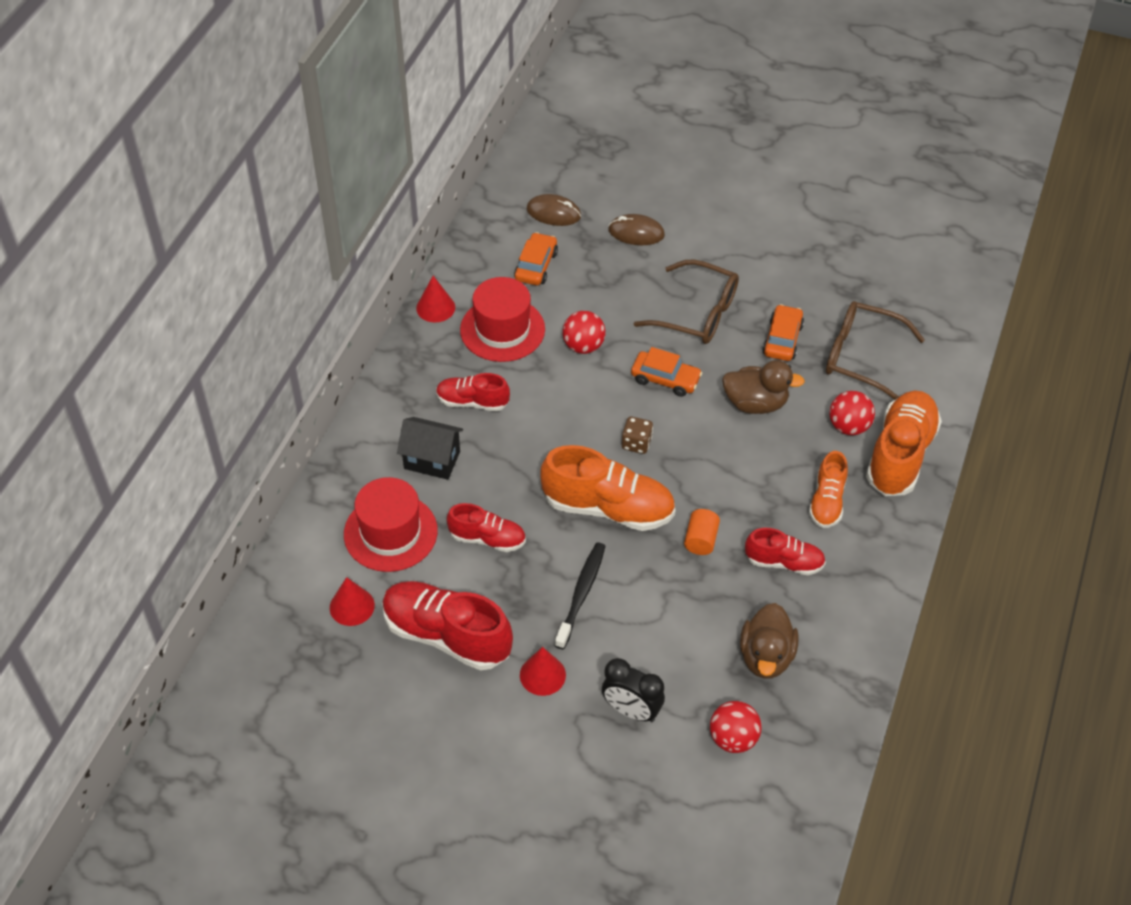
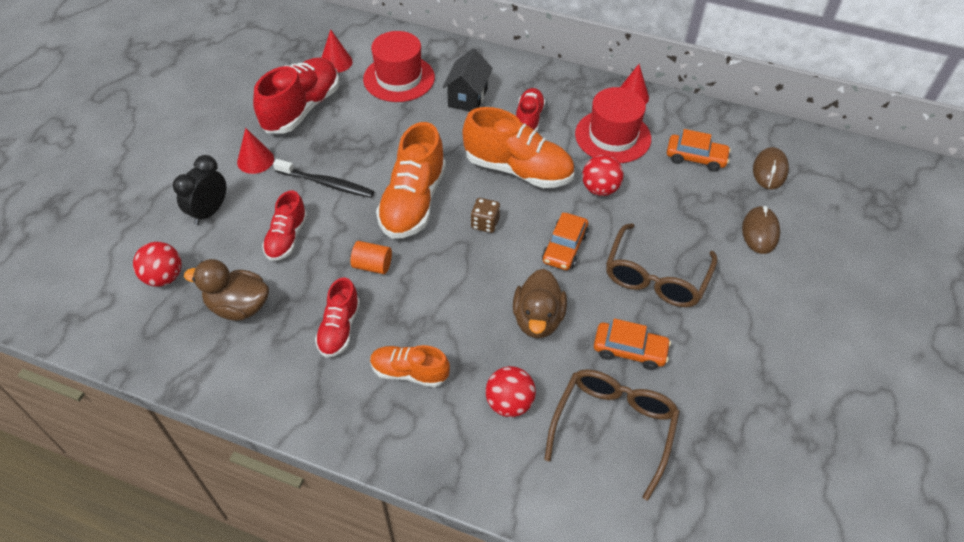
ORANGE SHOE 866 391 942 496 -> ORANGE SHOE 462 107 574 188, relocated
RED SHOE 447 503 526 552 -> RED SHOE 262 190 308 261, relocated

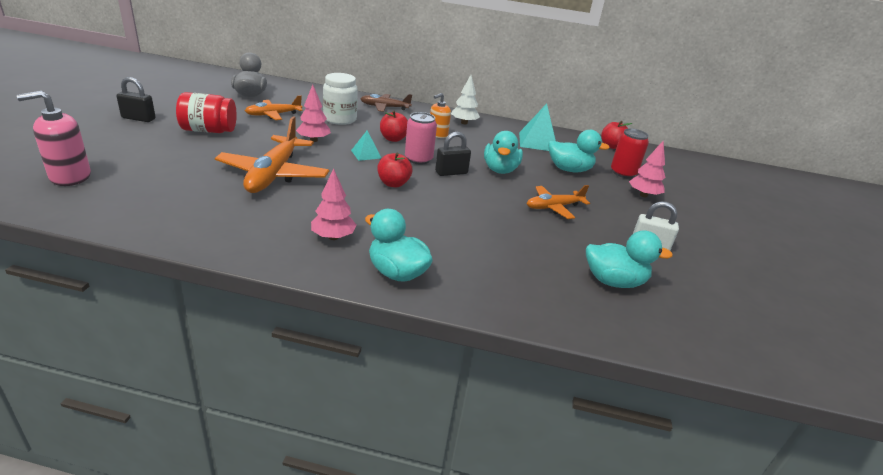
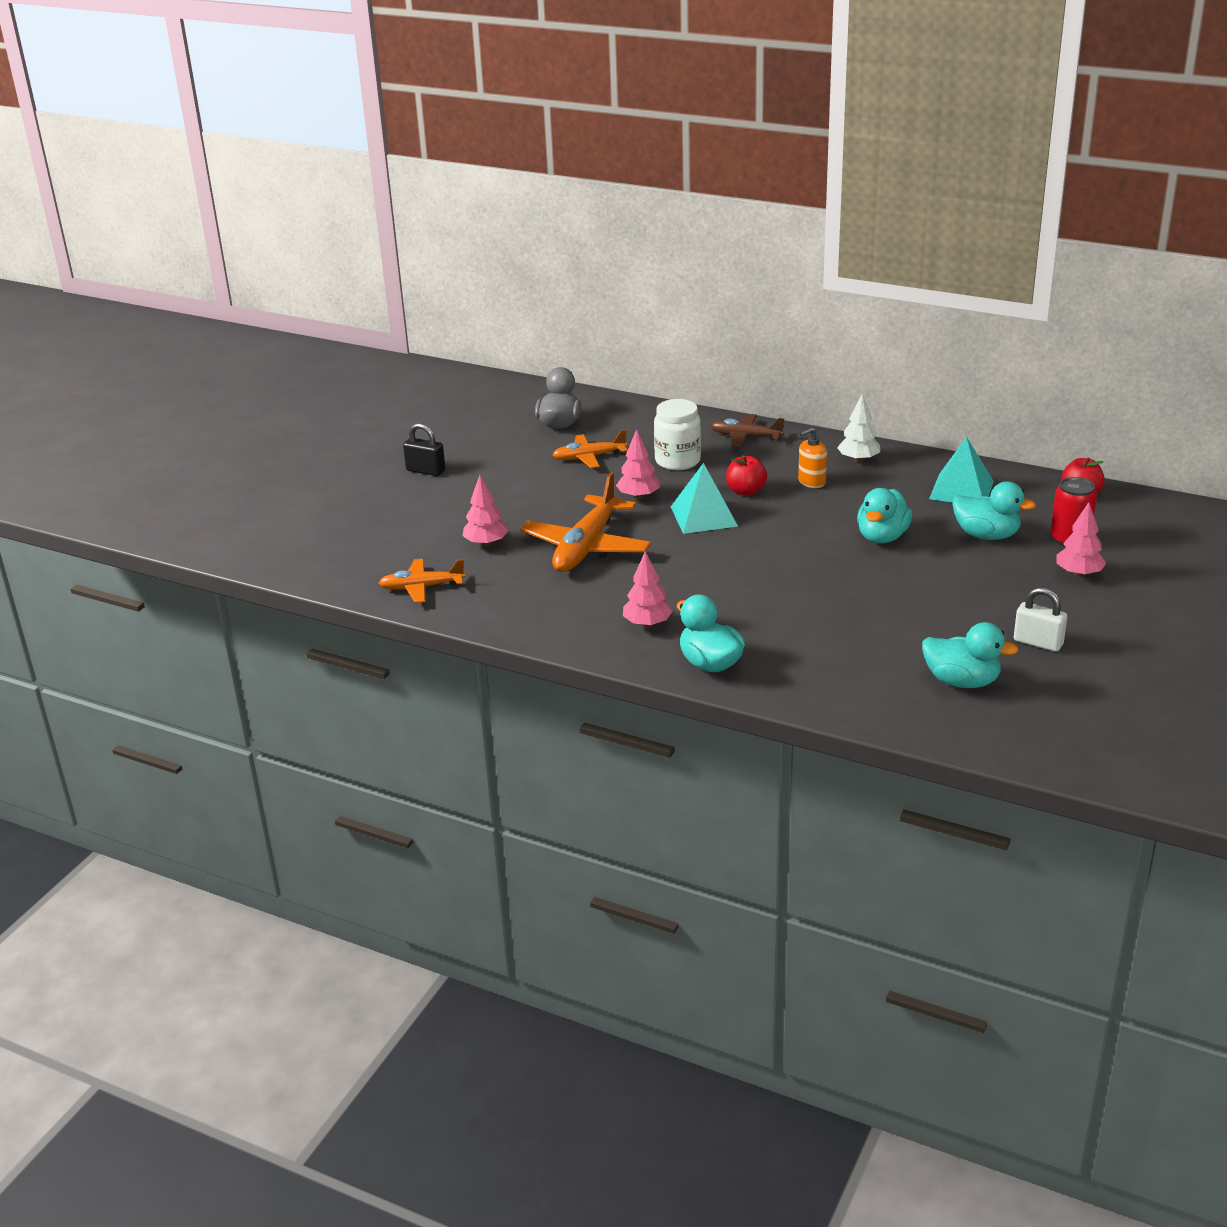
PINK SOAP DISPENSER 17 91 91 186 -> none
RED JAR 176 92 237 133 -> none
PINK CAN 405 112 437 165 -> none
TURQUOISE PYRAMID 351 131 381 161 -> TURQUOISE PYRAMID 671 463 738 534, x1.77
BLACK PADLOCK 435 131 471 176 -> none
RED APPLE 377 153 413 187 -> none
ORANGE PLANE 527 185 590 219 -> ORANGE PLANE 379 559 466 603, relocated
none -> PINK TREE 463 475 509 546

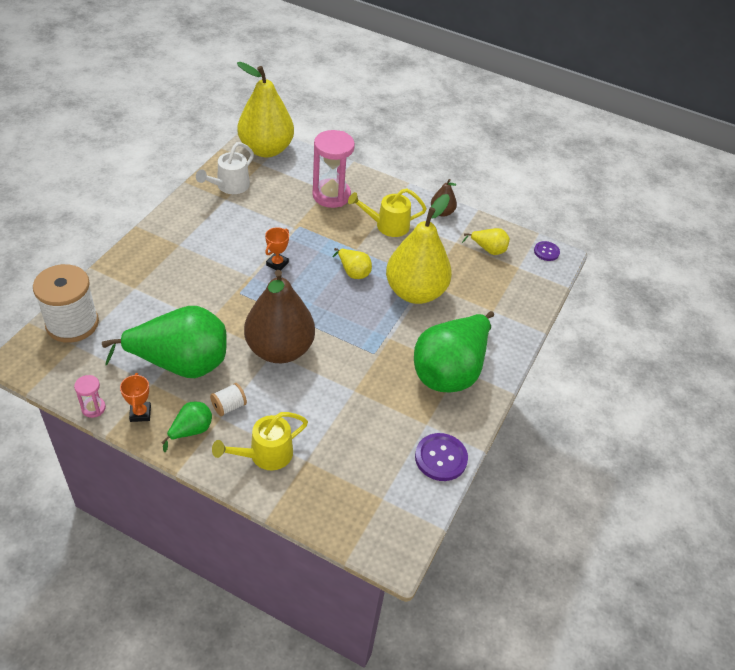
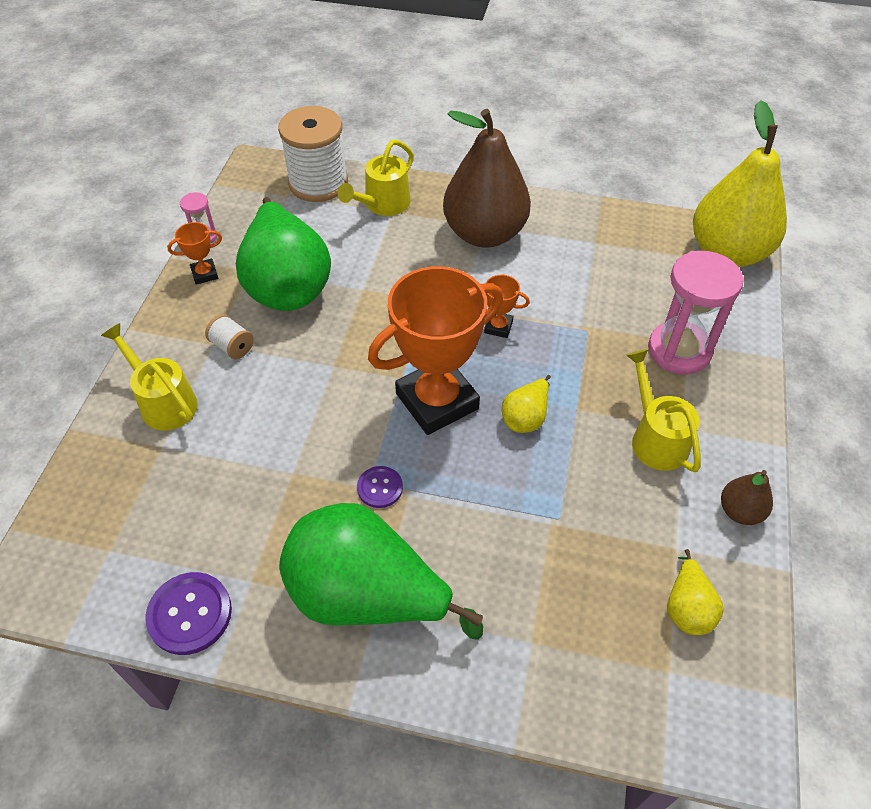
WHITE WATERING CAN 196 142 254 194 -> none
YELLOW PEAR 386 194 452 304 -> none
PURPLE BUTTON 534 241 560 261 -> PURPLE BUTTON 357 466 403 508, relocated
BROWN PEAR 244 270 315 363 -> BROWN PEAR 443 109 531 248, relocated
GREEN PEAR 161 402 212 452 -> none
none -> YELLOW WATERING CAN 338 140 414 216
none -> ORANGE TROPHY 368 266 503 435

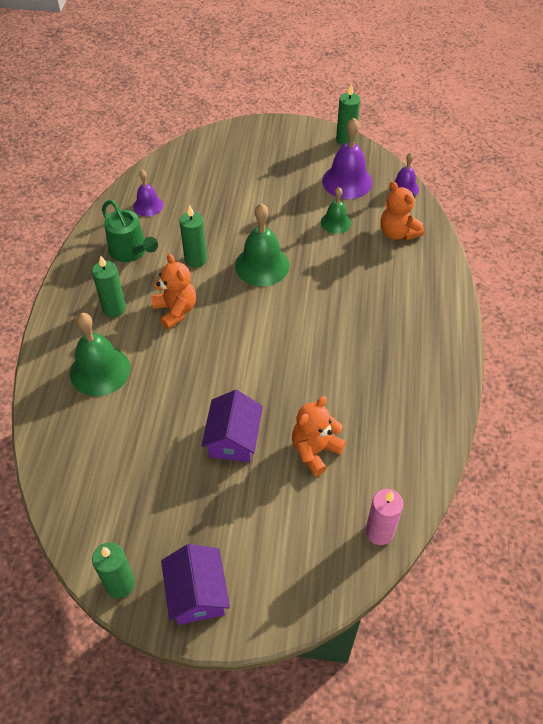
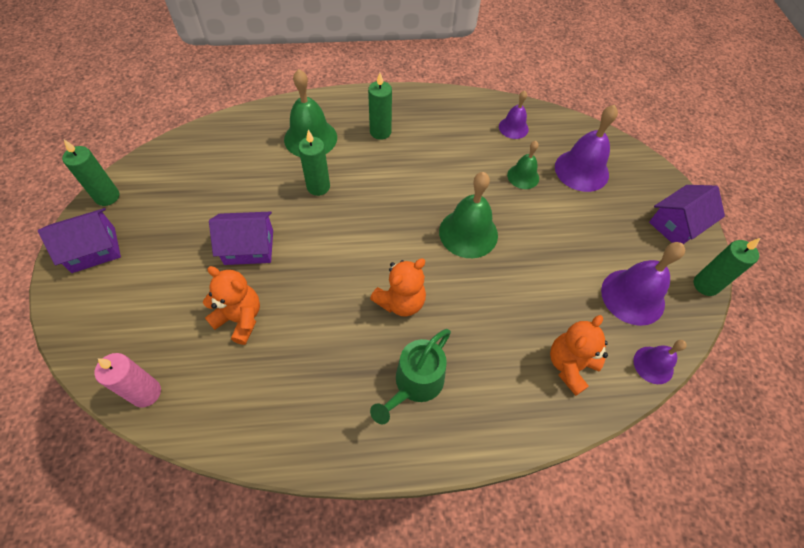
GREEN BELL 321 187 351 234 -> GREEN BELL 507 141 539 189, relocated
GREEN WATERING CAN 102 200 158 262 -> GREEN WATERING CAN 370 329 451 424, relocated
GREEN CANDLE 180 205 207 268 -> GREEN CANDLE 298 130 330 196, relocated
ORANGE TEDDY BEAR 151 254 196 329 -> ORANGE TEDDY BEAR 370 259 426 317, relocated
none -> PURPLE BELL 555 105 618 192
none -> PURPLE HOUSE 649 185 725 244

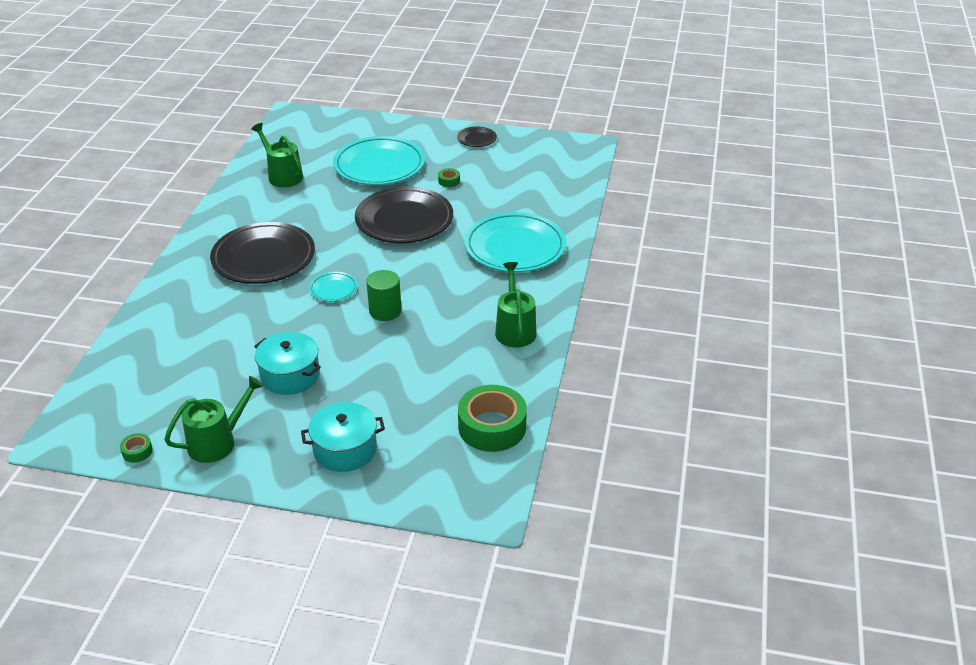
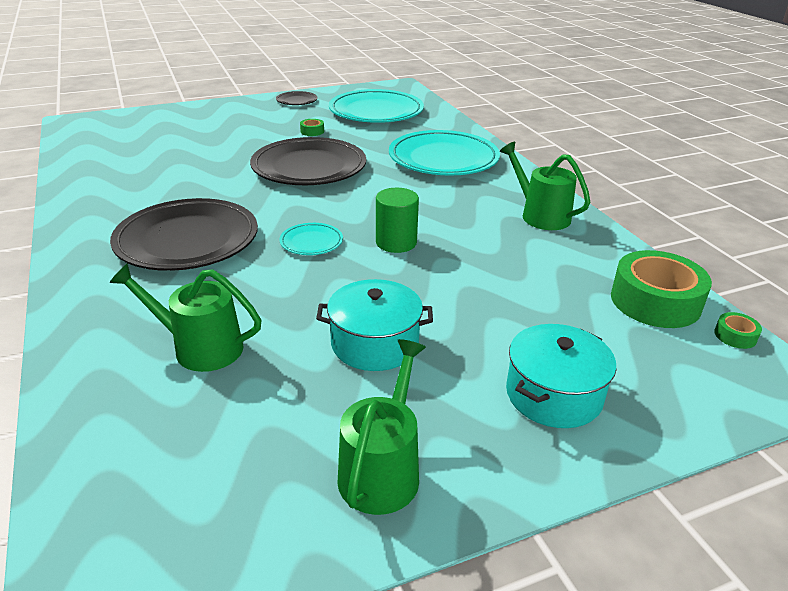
GREEN WATERING CAN 251 123 303 187 -> GREEN WATERING CAN 110 263 262 372, relocated
TURQUOISE PLATE 333 136 425 185 -> TURQUOISE PLATE 329 89 424 123, relocated
GREEN TAPE 120 433 153 463 -> GREEN TAPE 714 312 762 349, relocated

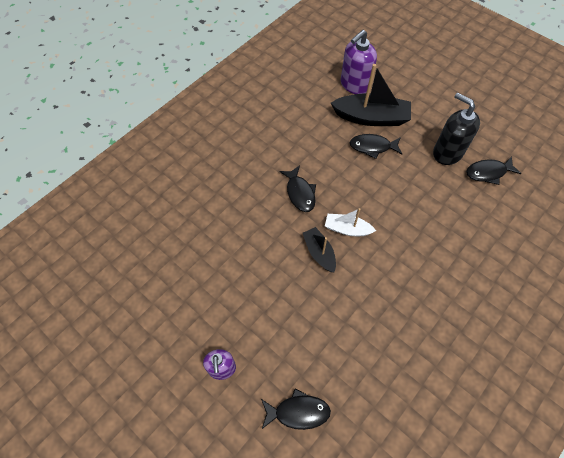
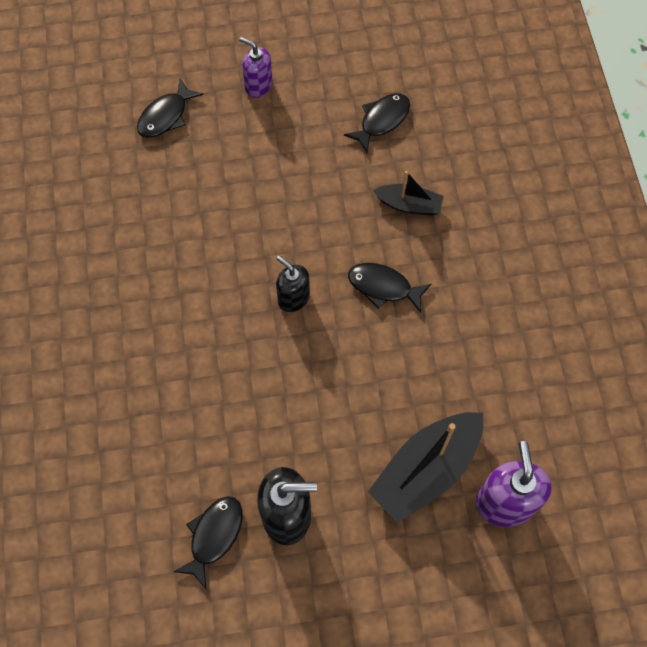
BLACK FISH 350 134 402 159 -> BLACK FISH 344 93 410 153, relocated
WHITE BOAT 325 208 376 236 -> BLACK SOAP DISPENSER 276 256 310 312
BLACK BOAT 303 227 336 272 -> BLACK BOAT 373 171 444 215, relocated

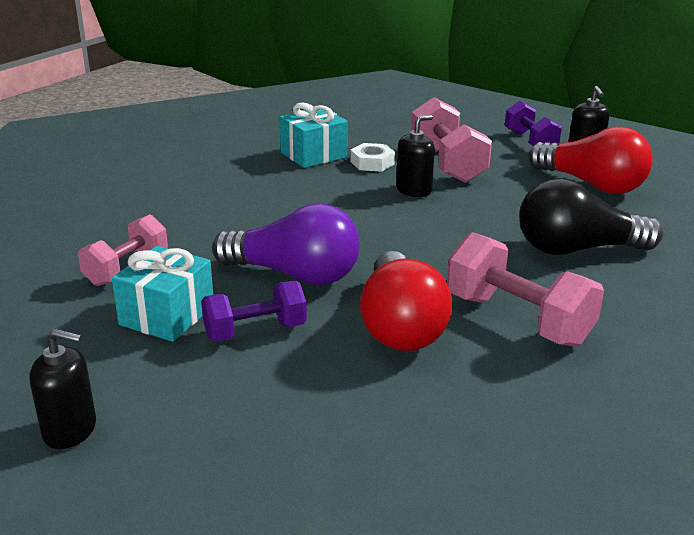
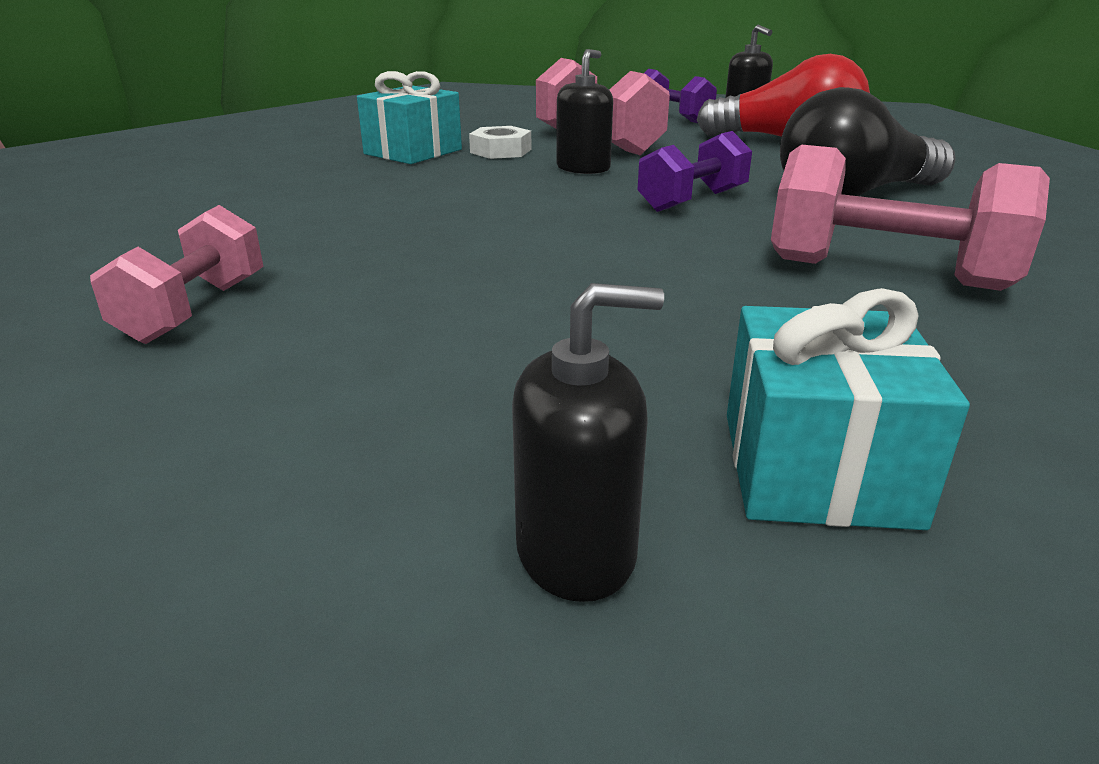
PURPLE LIGHT BULB 212 203 360 285 -> none
TURQUOISE GIFT 112 246 213 342 -> TURQUOISE GIFT 727 288 970 530, relocated
RED LIGHT BULB 360 251 453 351 -> none
PURPLE DUMBBELL 201 281 307 342 -> PURPLE DUMBBELL 638 131 752 212, relocated
BLACK SOAP DISPENSER 30 329 96 449 -> BLACK SOAP DISPENSER 512 283 664 602, relocated

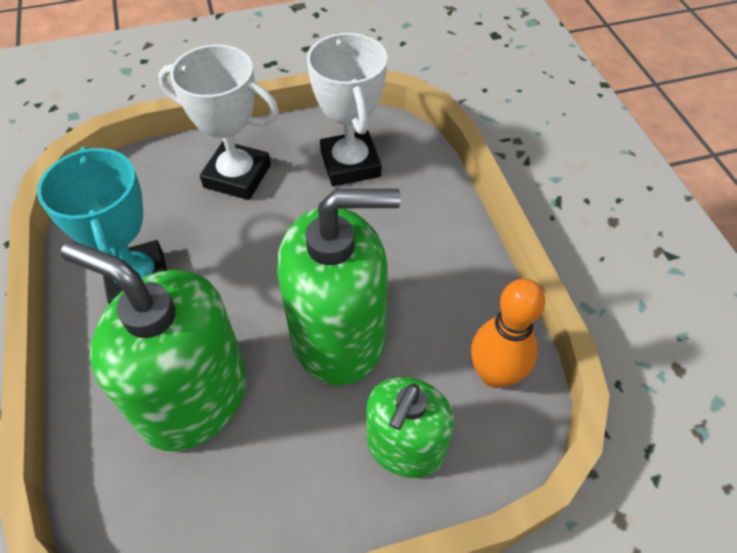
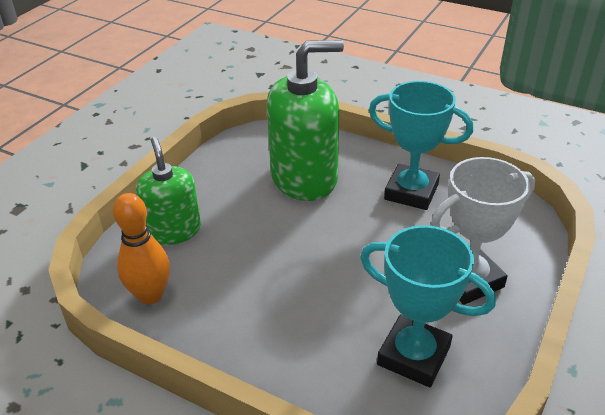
WHITE TROPHY 307 33 387 186 -> TURQUOISE TROPHY 360 225 496 387
GREEN SOAP DISPENSER 277 189 401 385 -> none

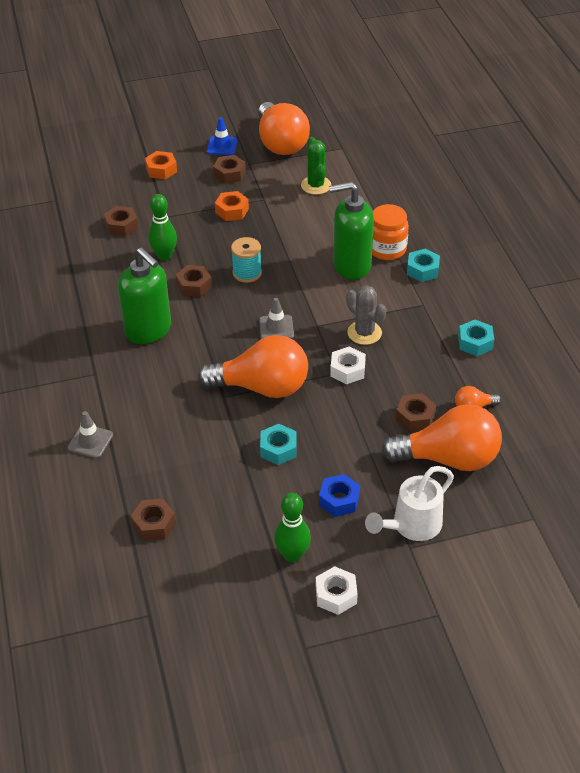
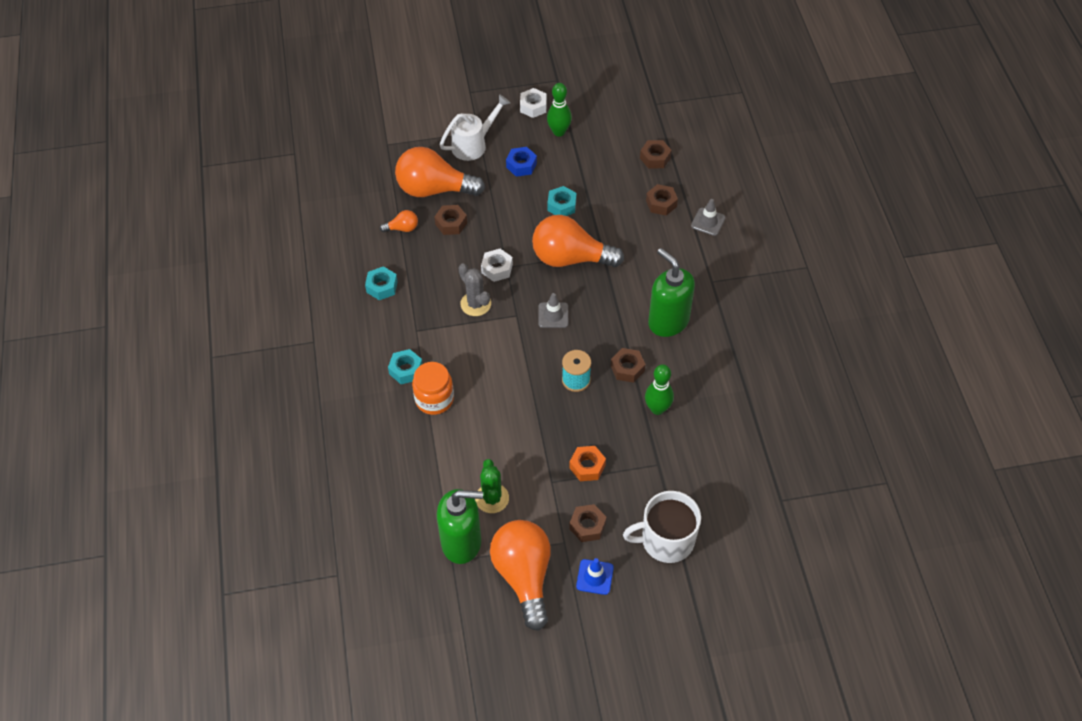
ORANGE NUT 145 151 177 180 -> WHITE MUG 623 491 701 563
GREEN SOAP DISPENSER 329 182 374 280 -> GREEN SOAP DISPENSER 437 489 483 564, relocated
BROWN NUT 104 206 138 236 -> BROWN NUT 646 184 678 216, relocated

